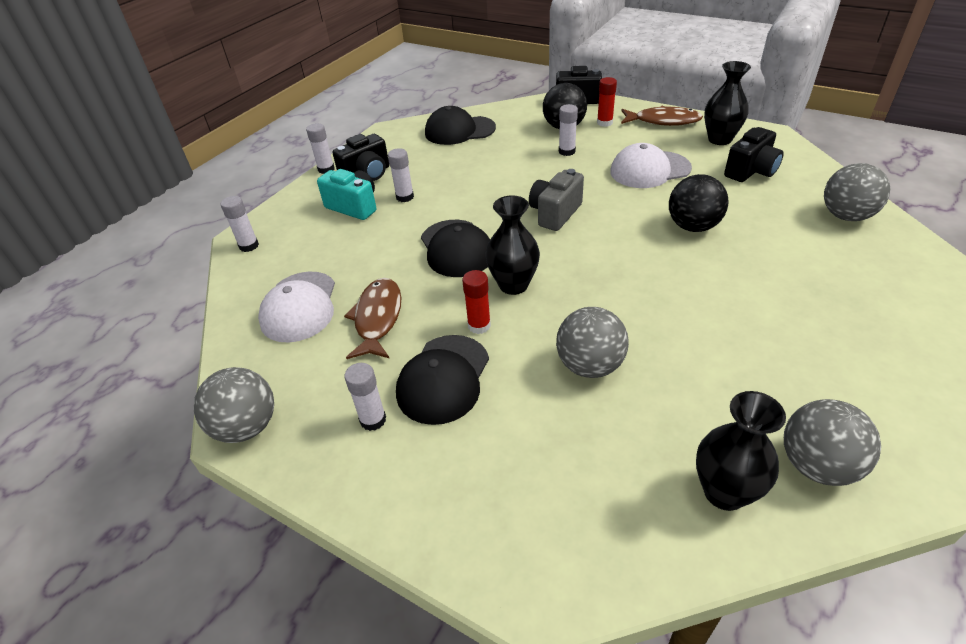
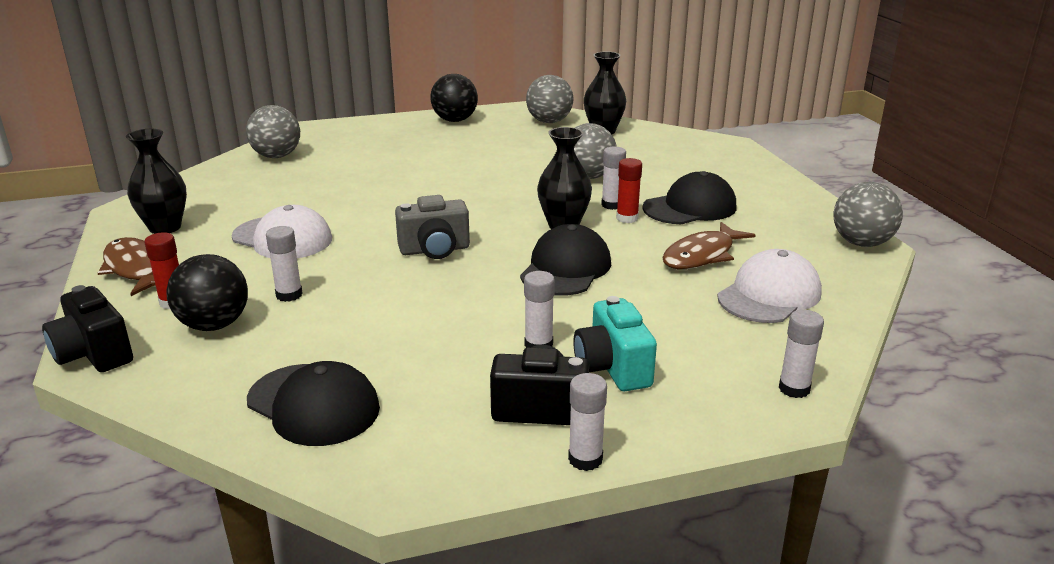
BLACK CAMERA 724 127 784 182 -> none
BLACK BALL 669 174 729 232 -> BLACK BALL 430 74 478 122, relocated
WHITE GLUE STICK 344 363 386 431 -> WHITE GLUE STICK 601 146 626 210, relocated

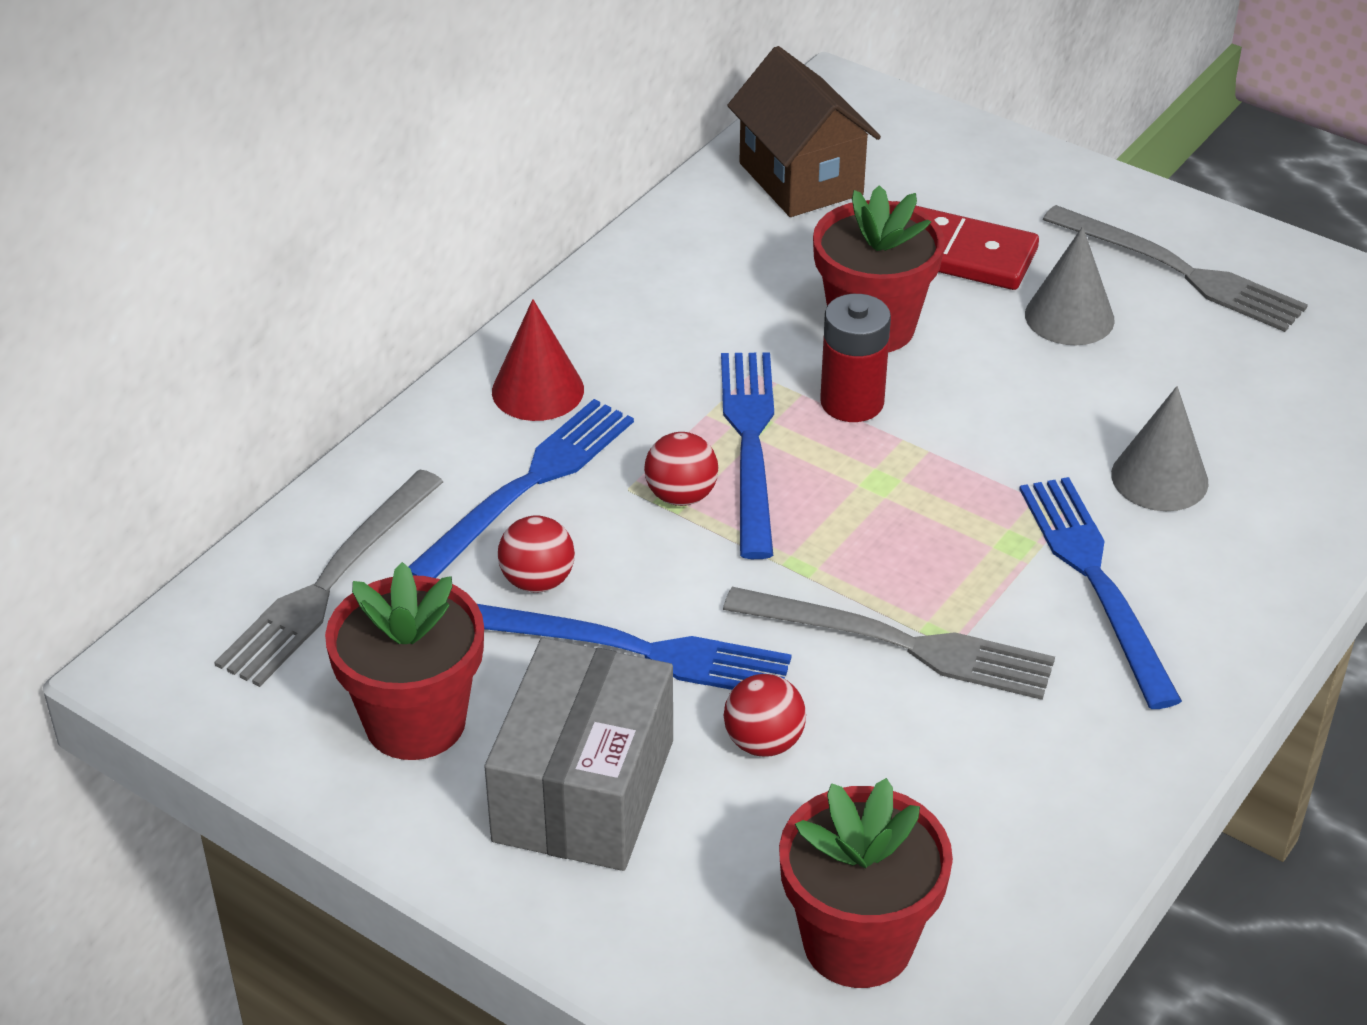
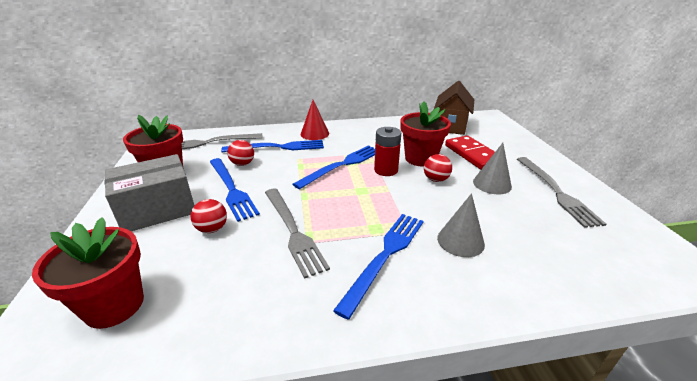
RED BALL 644 432 718 506 -> RED BALL 424 154 452 182, relocated

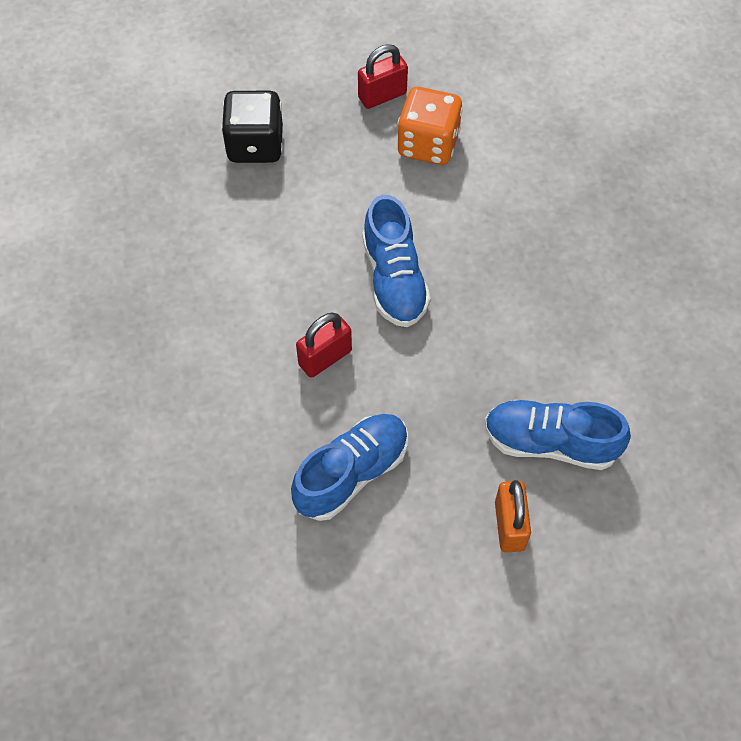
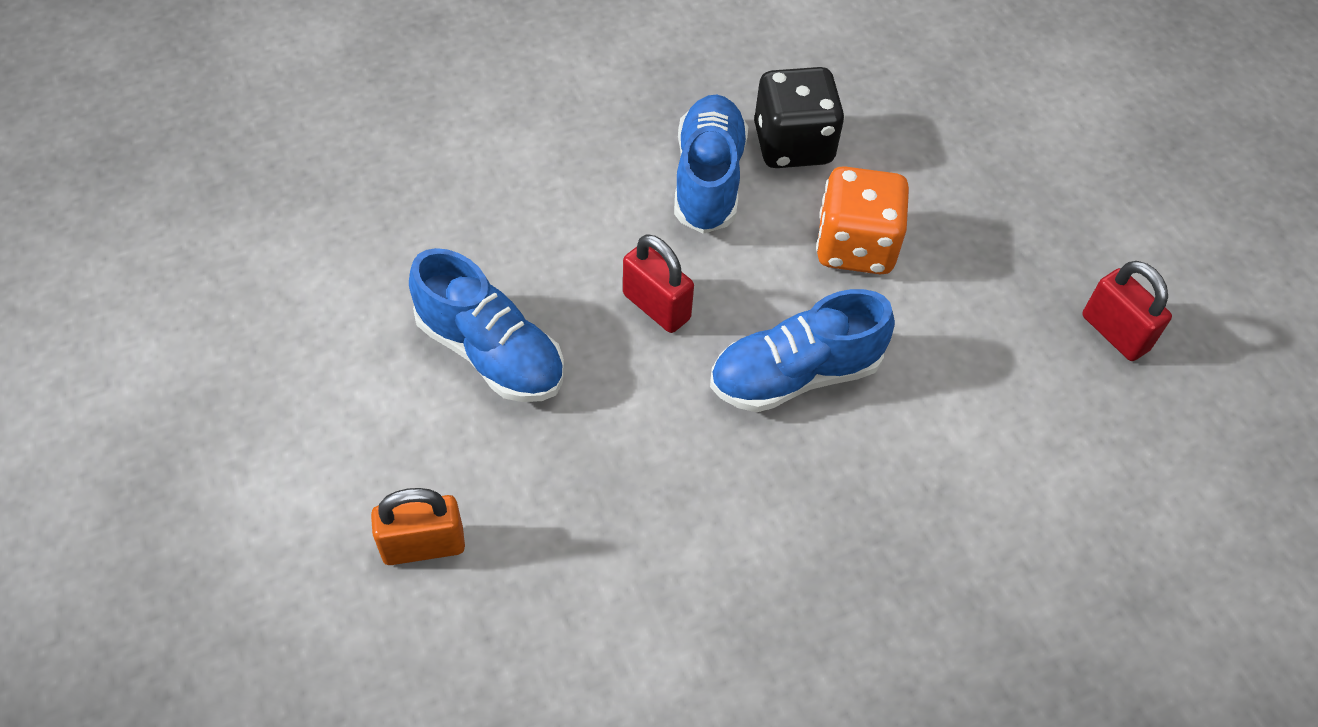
ORANGE DICE 397 87 463 165 -> ORANGE DICE 816 166 909 275, relocated
BLACK DICE 221 91 283 163 -> BLACK DICE 754 67 845 168, relocated
BLUE SHOE 485 400 631 470 -> BLUE SHOE 674 95 748 234, relocated

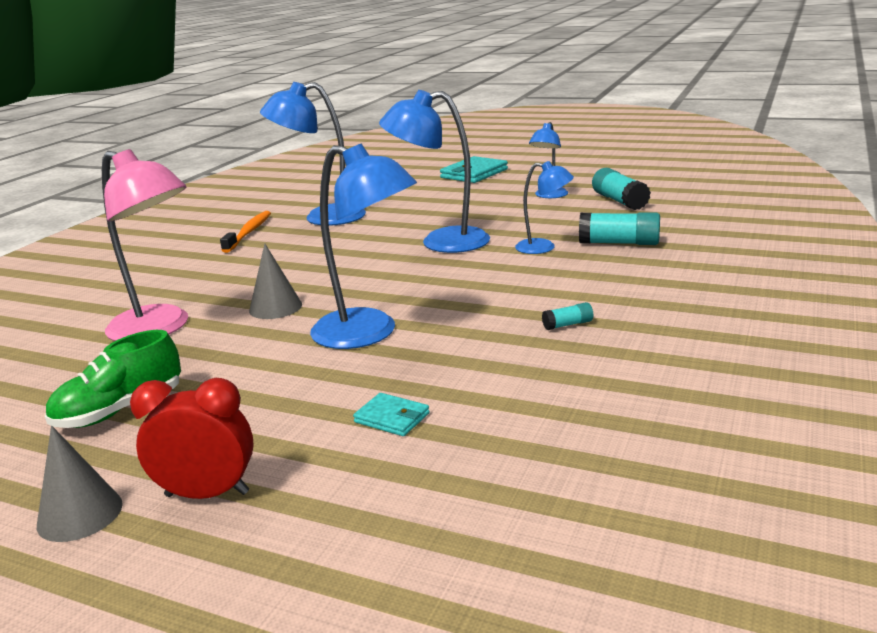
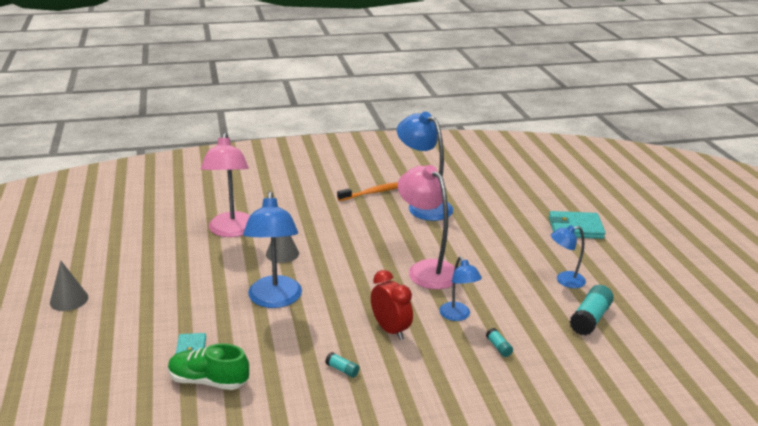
BLUE LAMP 379 90 490 253 -> PINK LAMP 398 165 456 289
TURQUOISE GLUE STICK 579 212 660 245 -> TURQUOISE GLUE STICK 486 328 513 357, x0.50
GREEN SHOE 45 330 181 428 -> GREEN SHOE 168 343 249 390, relocated
RED CLOCK 130 378 254 499 -> RED CLOCK 371 270 413 340, relocated

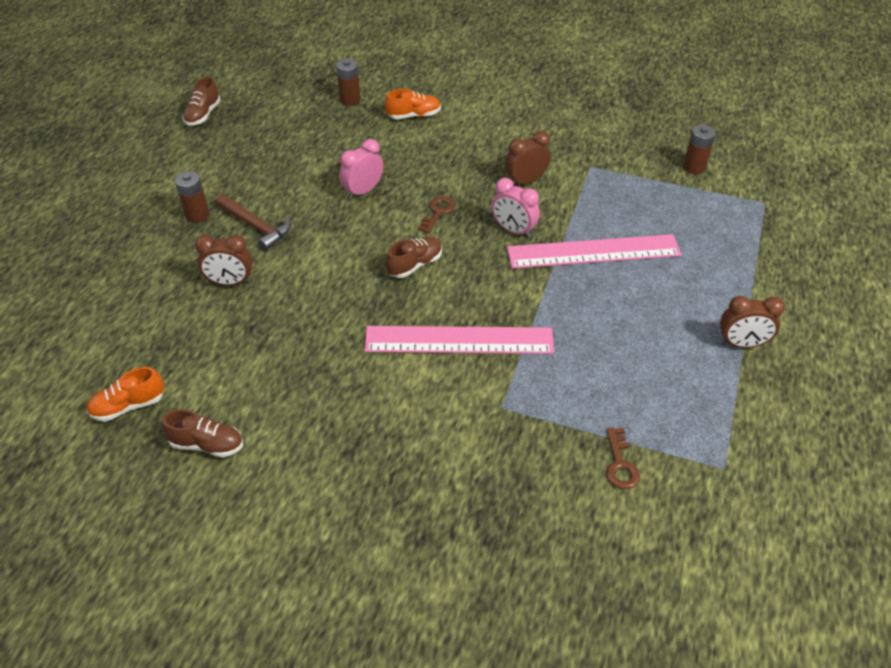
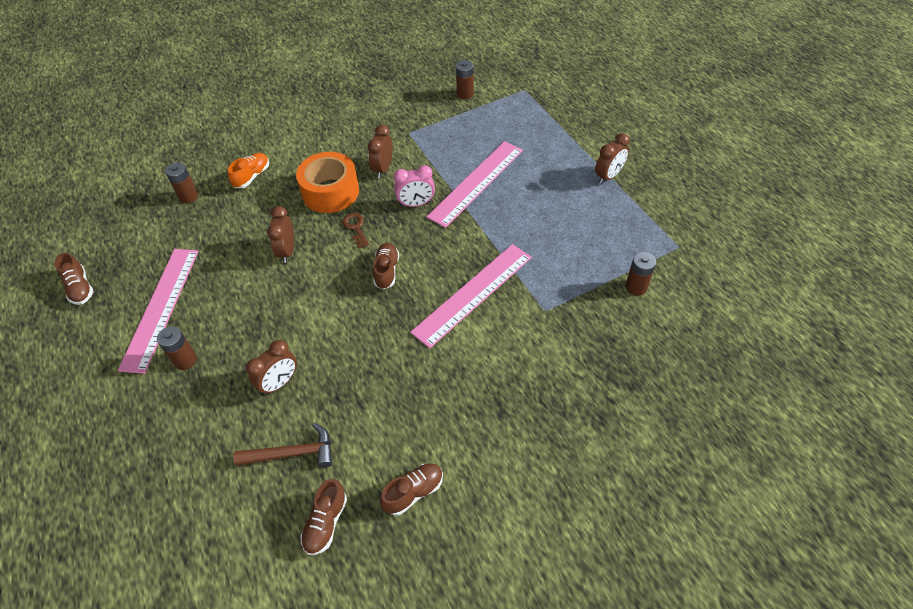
PINK CLOCK 339 139 384 199 -> BROWN CLOCK 267 206 294 263
BROWN HAMMER 215 194 291 251 -> BROWN HAMMER 233 423 332 468, relocated
ORANGE SHOE 86 367 164 422 -> BROWN SHOE 300 479 347 555
BROWN KEY 606 428 640 489 -> BROWN BATTERY 626 252 656 296
none -> ORANGE TAPE 296 152 359 213
none -> PINK RULER 118 249 199 374

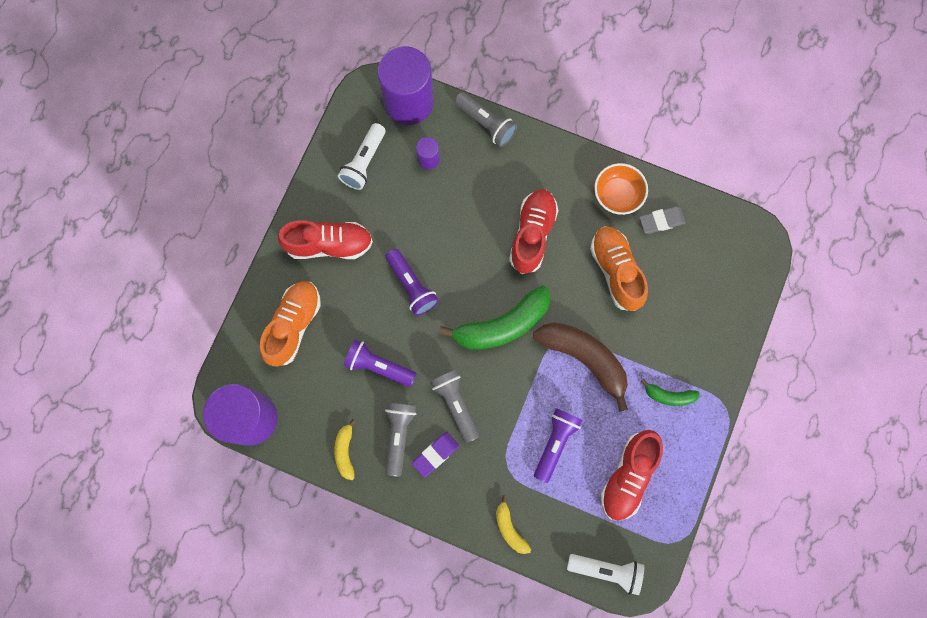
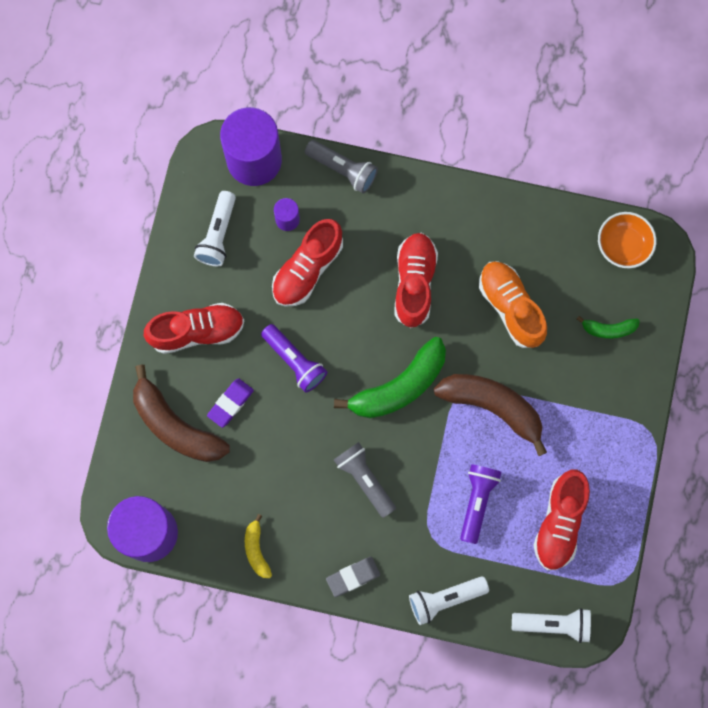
ORANGE BOWL 594 163 648 215 -> ORANGE BOWL 598 212 656 268, relocated
GREY ERASER 639 206 686 234 -> GREY ERASER 326 557 380 597, relocated
ORANGE SHOE 260 281 321 366 -> BROWN BANANA 133 365 230 462
PURPLE FLASHLIGHT 344 340 417 387 -> none
GREEN BANANA 641 379 700 406 -> GREEN BANANA 577 316 640 339, relocated
GREY FLASHLIGHT 385 402 416 476 -> none
PURPLE ERASER 412 432 459 478 -> PURPLE ERASER 207 378 254 428, relocated
YELLOW BANANA 496 495 531 554 -> WHITE FLASHLIGHT 409 577 489 625
none -> RED SHOE 272 219 343 307

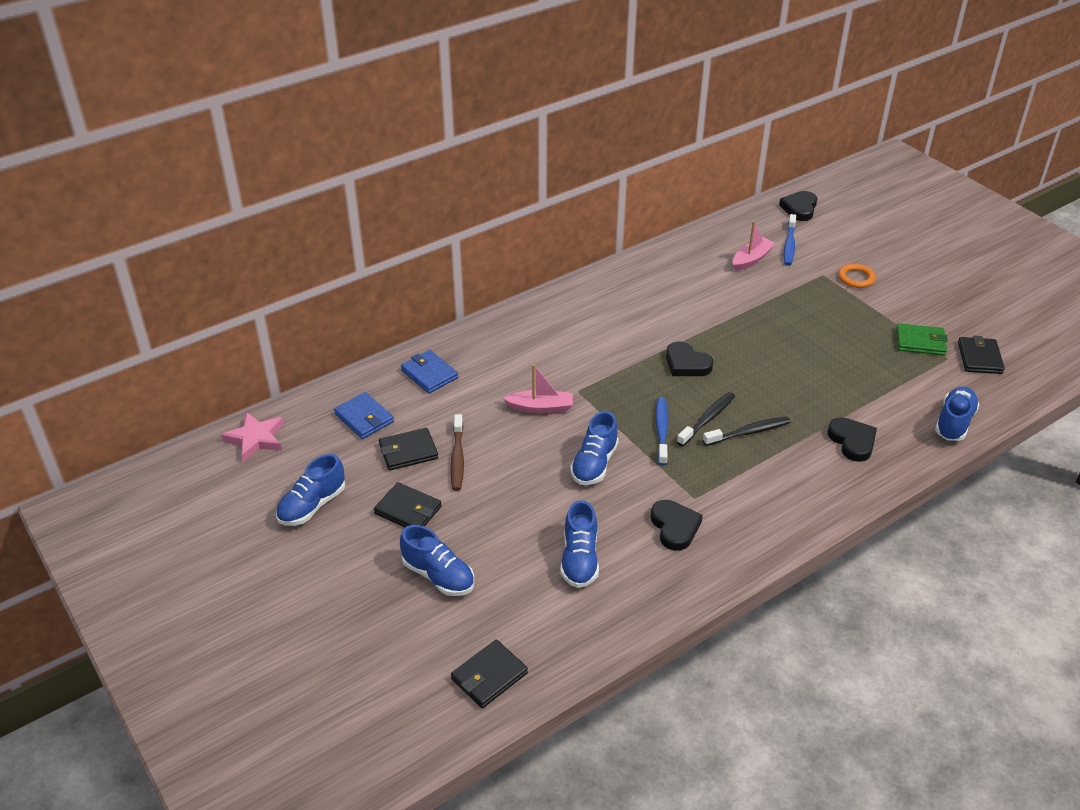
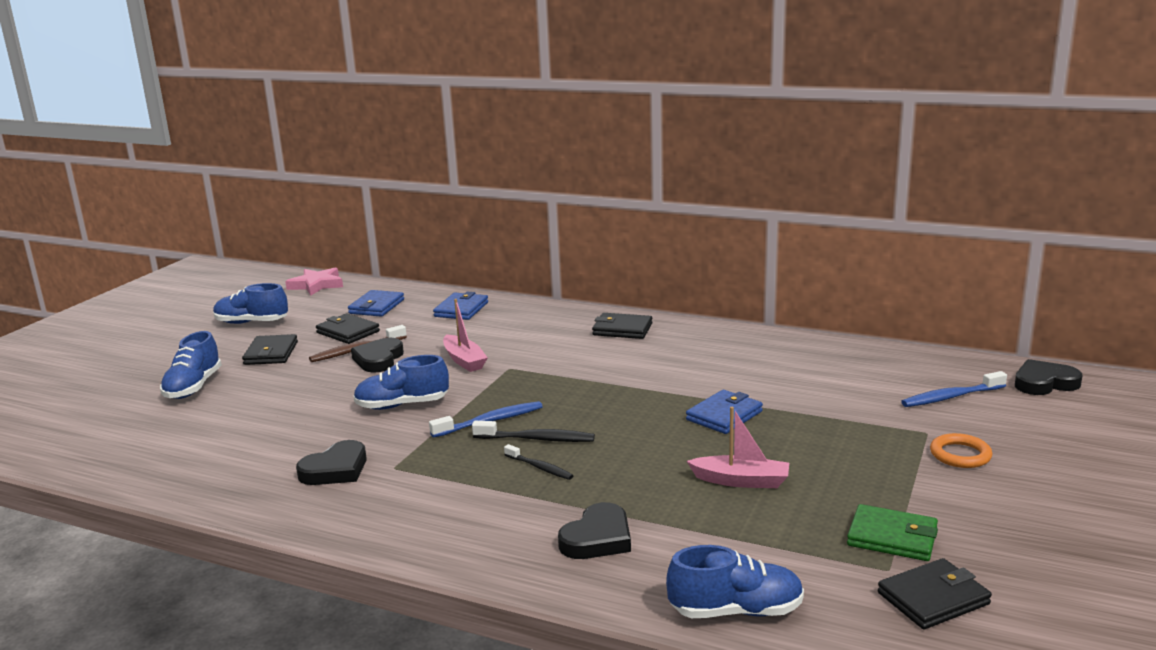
PINK BOAT 733 221 775 271 -> PINK BOAT 687 407 789 488, relocated
GREEN WALLET 896 323 948 356 -> GREEN WALLET 847 504 938 561, 45 degrees counterclockwise
BLACK HEART 666 341 713 376 -> BLACK HEART 351 338 404 373, relocated
BLACK TOOTHBRUSH 703 417 791 446 -> BLACK TOOTHBRUSH 504 444 574 480, x0.66
BLUE SHOE 560 500 599 588 -> none
BLACK WALLET 451 640 528 708 -> BLACK WALLET 592 313 652 339, relocated
none -> BLUE WALLET 686 390 763 434

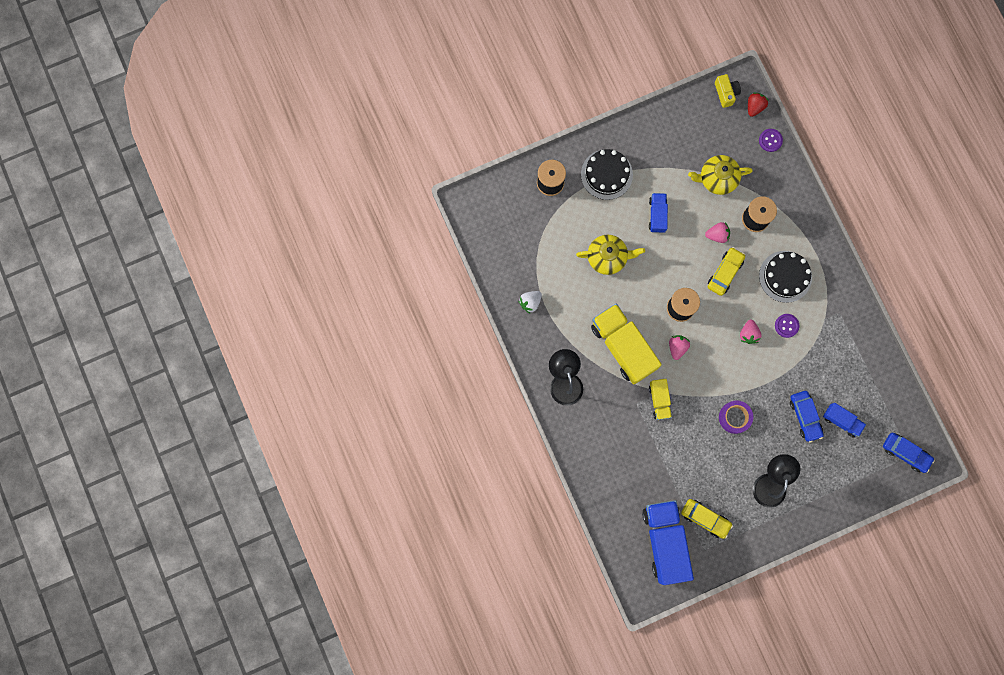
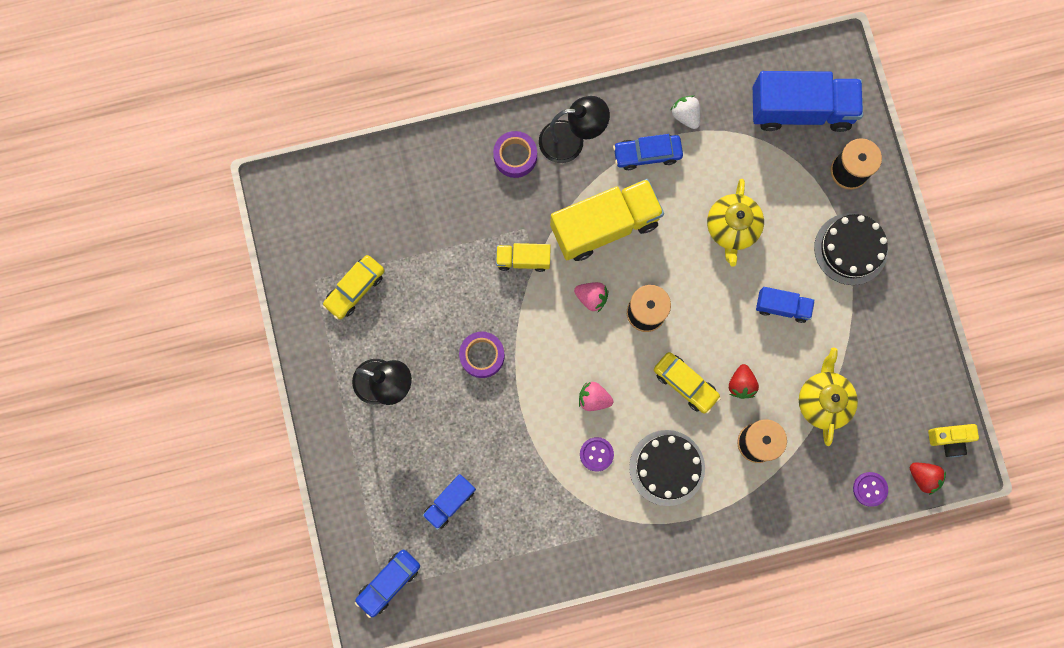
PINK STRAWBERRY 705 222 730 243 -> RED STRAWBERRY 729 364 759 399
BLUE CAR 790 391 824 443 -> BLUE CAR 613 134 683 170, relocated
BLUE TRUCK 642 500 694 585 -> BLUE TRUCK 753 71 863 132, relocated
none -> PURPLE TAPE 493 131 537 178

